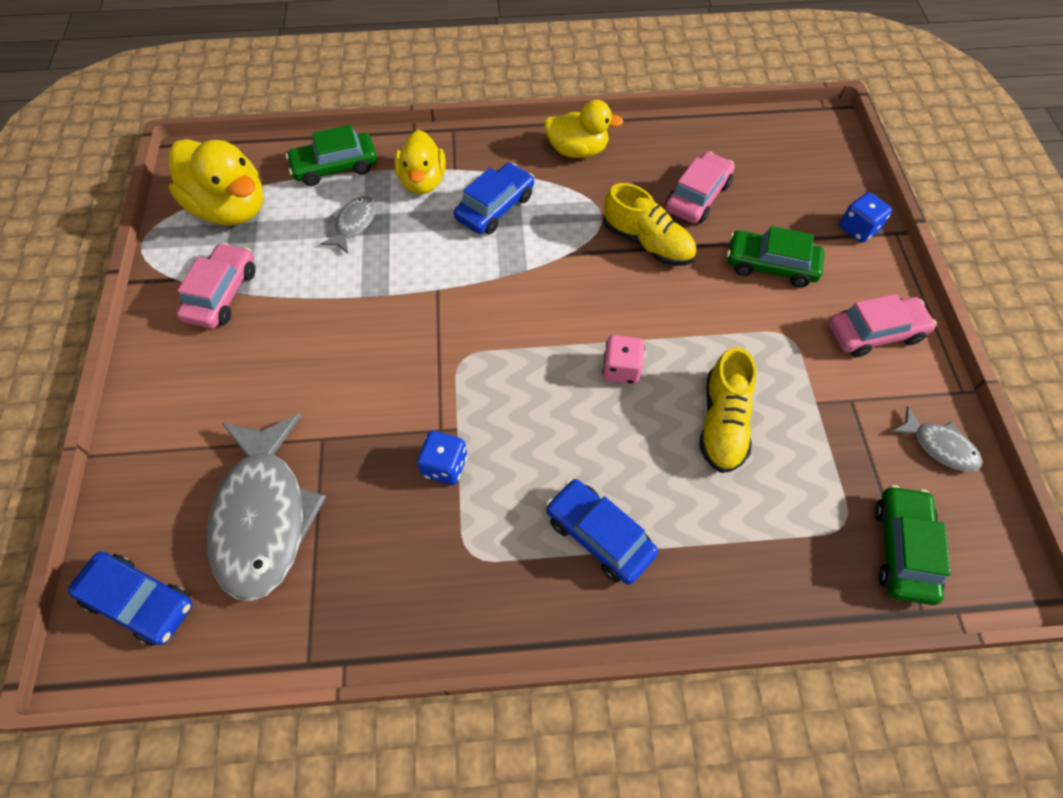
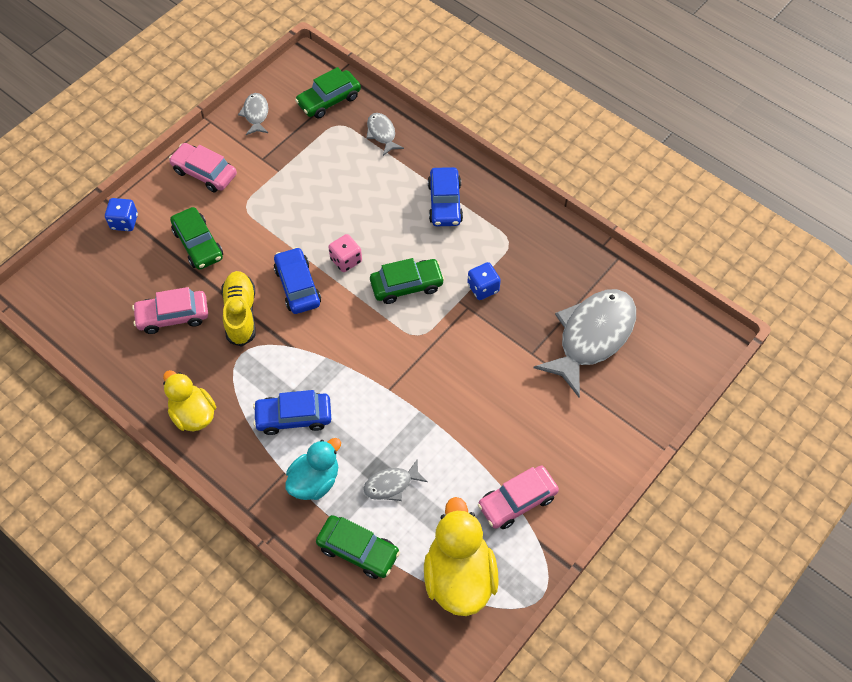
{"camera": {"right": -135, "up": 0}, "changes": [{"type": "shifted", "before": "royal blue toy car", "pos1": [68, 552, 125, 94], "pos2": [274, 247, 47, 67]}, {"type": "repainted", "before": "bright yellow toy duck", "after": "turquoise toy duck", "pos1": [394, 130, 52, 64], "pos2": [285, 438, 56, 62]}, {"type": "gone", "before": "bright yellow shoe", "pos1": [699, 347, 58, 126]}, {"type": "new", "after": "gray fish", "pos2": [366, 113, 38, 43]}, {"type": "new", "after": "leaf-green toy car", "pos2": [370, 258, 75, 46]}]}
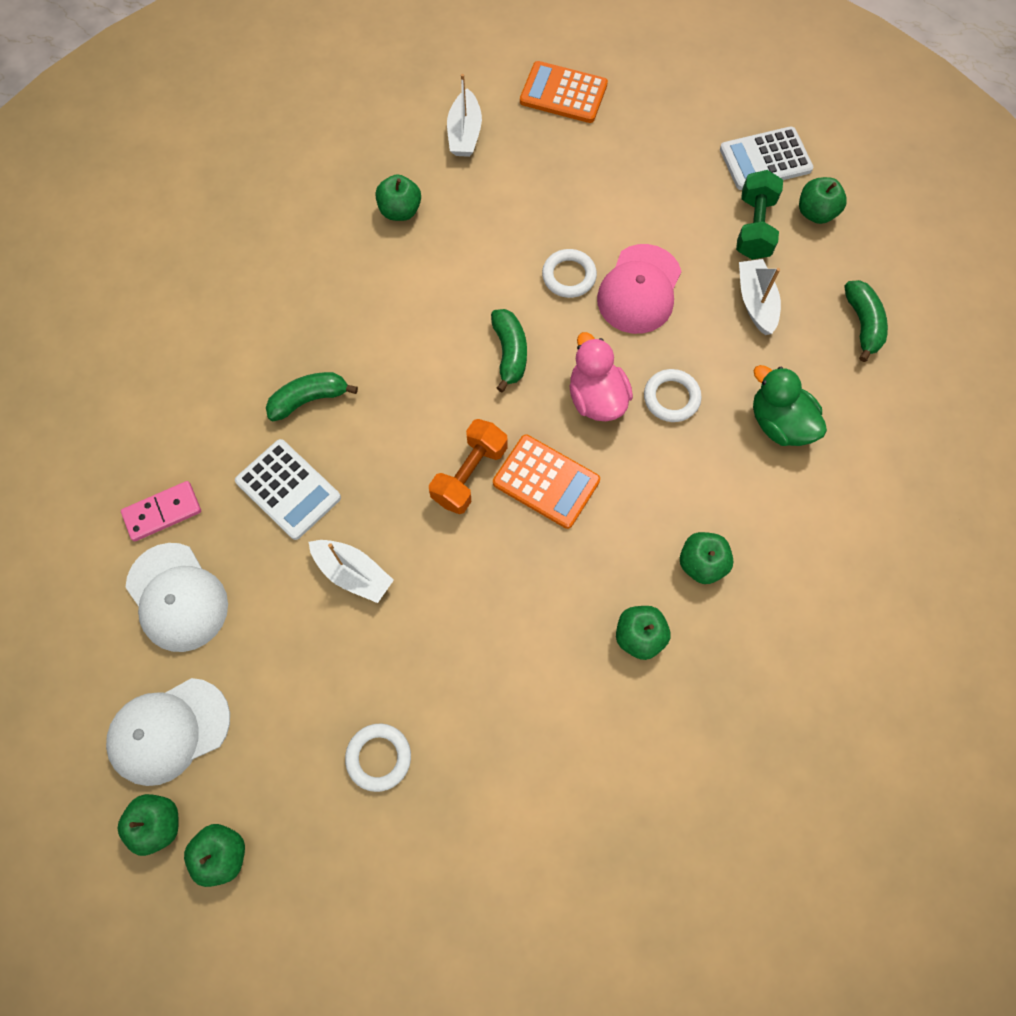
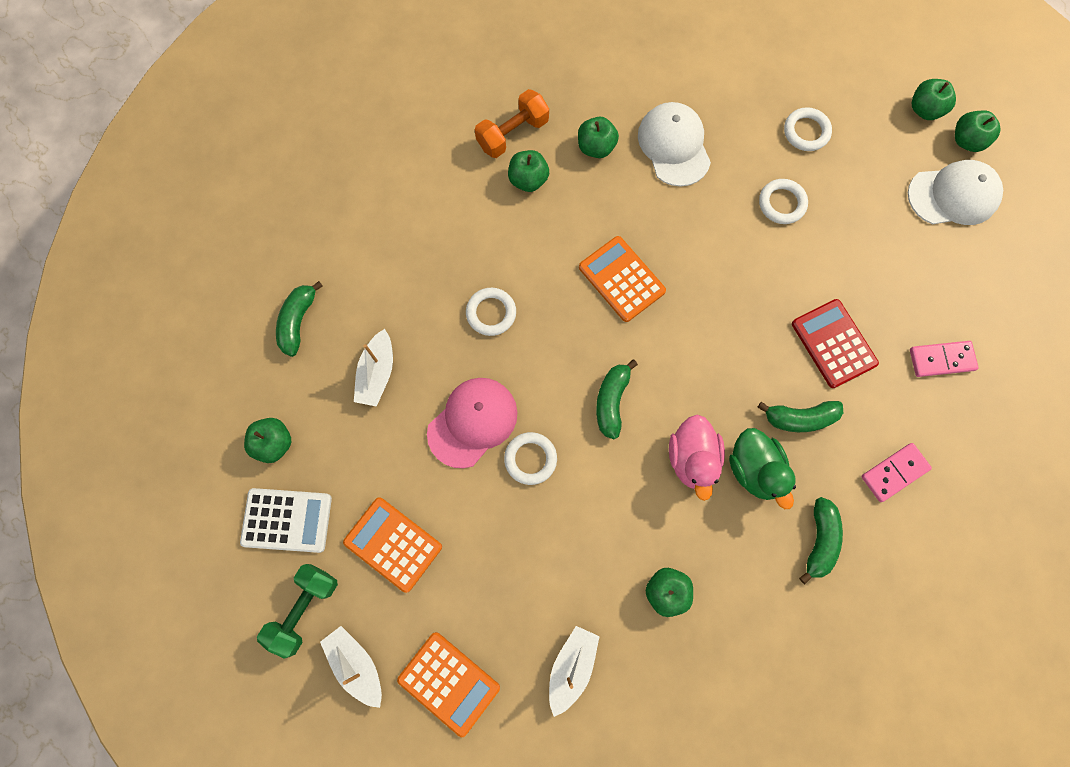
{"camera": {"right": -160, "up": 5}, "changes": [{"type": "shifted", "before": "snow-white cap", "pos1": [125, 543, 103, 109], "pos2": [638, 102, 73, 85]}, {"type": "repainted", "before": "snow-white adding machine", "after": "red adding machine", "pos1": [235, 439, 106, 101], "pos2": [792, 299, 87, 89]}, {"type": "shifted", "before": "snow-white sailboat", "pos1": [309, 540, 85, 63], "pos2": [320, 626, 62, 82]}, {"type": "shifted", "before": "orange hand weight", "pos1": [429, 419, 79, 95], "pos2": [475, 89, 74, 69]}, {"type": "shifted", "before": "rosy toy duck", "pos1": [569, 332, 64, 89], "pos2": [669, 415, 56, 86]}, {"type": "shifted", "before": "leaf-green hand weight", "pos1": [736, 170, 47, 90], "pos2": [257, 564, 81, 95]}, {"type": "shifted", "before": "leaf-green toy duck", "pos1": [753, 365, 74, 81], "pos2": [729, 428, 67, 81]}, {"type": "new", "after": "orange adding machine", "pos2": [343, 497, 99, 96]}, {"type": "new", "after": "snow-white torus", "pos2": [759, 179, 49, 45]}, {"type": "new", "after": "leaf-green banana", "pos2": [799, 497, 44, 87]}, {"type": "new", "after": "rosy domino piece", "pos2": [861, 443, 71, 59]}]}
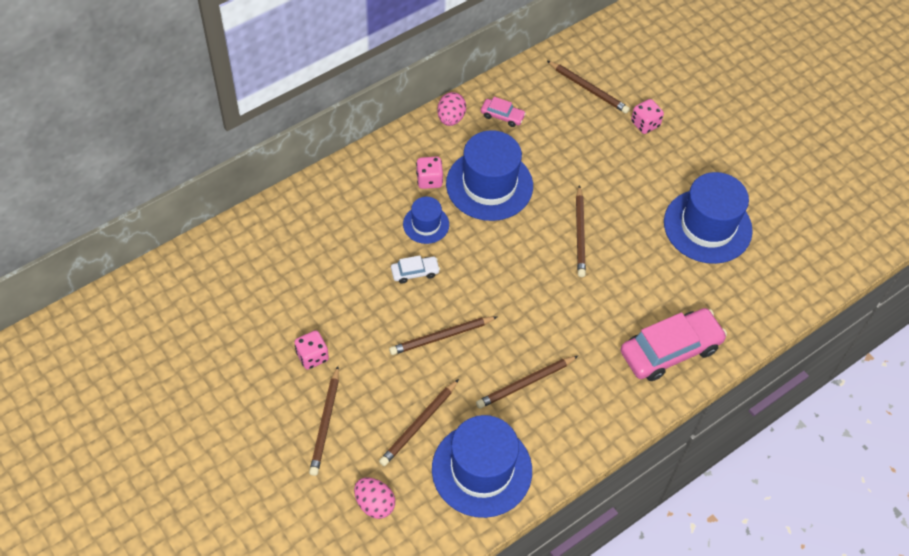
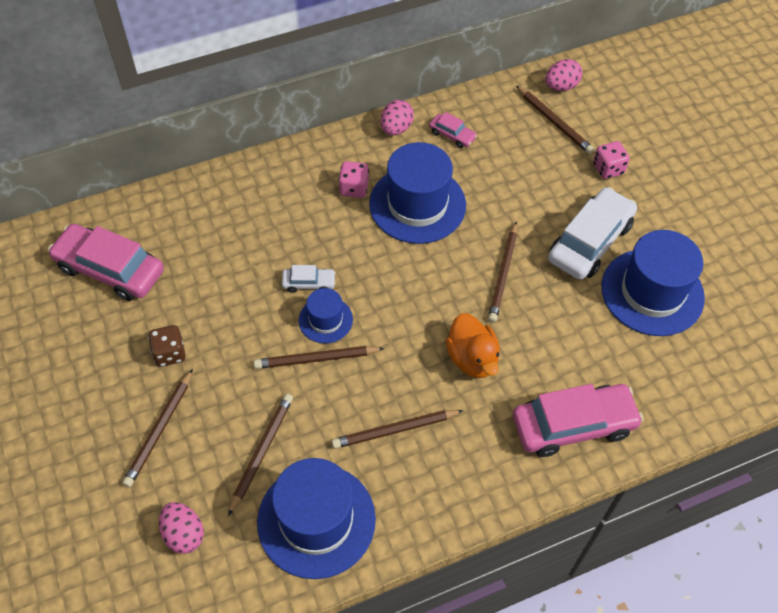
{"camera": {"right": 15, "up": 0}, "changes": [{"type": "repainted", "before": "rosy die", "after": "brown die", "pos1": [294, 331, 35, 39], "pos2": [148, 325, 38, 42]}, {"type": "rotated", "before": "brown pencil", "pos1": [379, 379, 80, 87], "pos2": [228, 394, 65, 122], "turn": 150}, {"type": "shifted", "before": "royal blue top hat", "pos1": [403, 197, 46, 47], "pos2": [299, 288, 54, 56]}, {"type": "new", "after": "rosy toy car", "pos2": [48, 224, 116, 77]}, {"type": "new", "after": "orange toy duck", "pos2": [446, 313, 54, 65]}, {"type": "new", "after": "rosy egg", "pos2": [545, 59, 37, 32]}, {"type": "new", "after": "snow-white toy car", "pos2": [548, 187, 89, 93]}]}
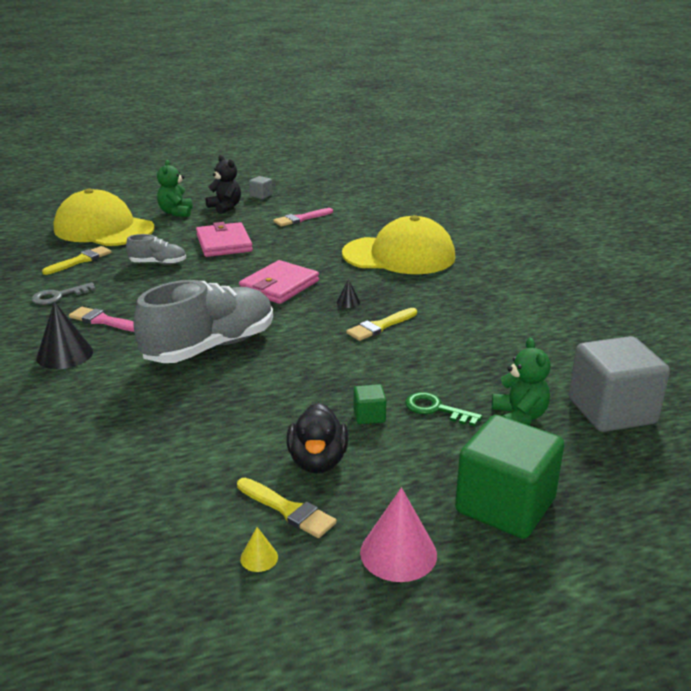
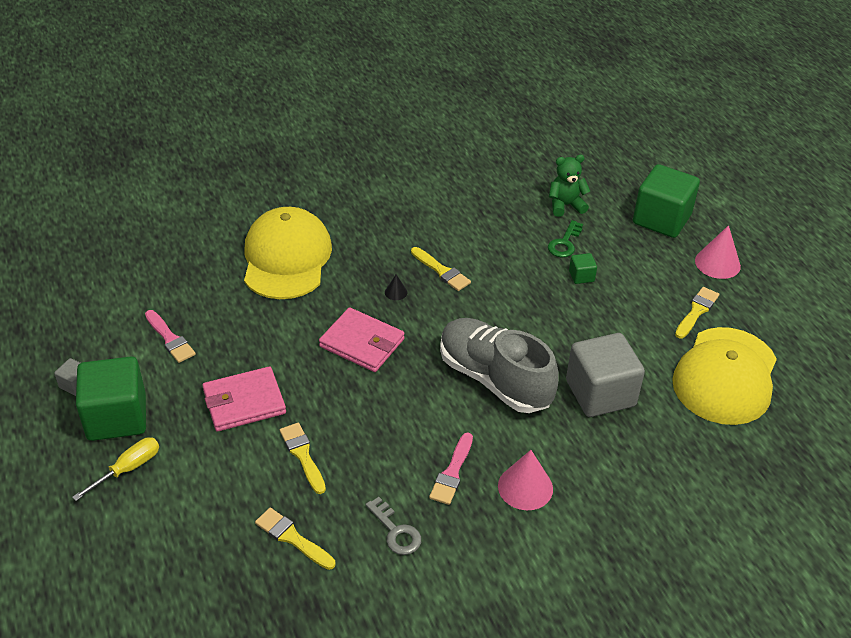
{"camera": {"right": -95, "up": 15}, "changes": [{"type": "repainted", "before": "ebony cone", "after": "rosy cone", "pos1": [36, 301, 57, 68], "pos2": [498, 450, 55, 60]}, {"type": "shifted", "before": "bright yellow cap", "pos1": [54, 189, 100, 57], "pos2": [672, 327, 105, 98]}, {"type": "swapped", "before": "gray shoe", "after": "bright yellow brush", "pos1": [126, 234, 60, 31], "pos2": [280, 423, 46, 71]}, {"type": "swapped", "before": "leaf-green stuffed bear", "after": "bright yellow screwdriver", "pos1": [157, 160, 36, 57], "pos2": [72, 437, 87, 64]}, {"type": "swapped", "before": "ebony stuffed bear", "after": "leaf-green solid cube", "pos1": [206, 155, 35, 59], "pos2": [76, 356, 70, 85]}, {"type": "gone", "before": "bright yellow cone", "pos1": [240, 527, 38, 45]}, {"type": "gone", "before": "ebony toy duck", "pos1": [287, 402, 62, 72]}, {"type": "shifted", "before": "gray solid cube", "pos1": [569, 336, 101, 96], "pos2": [566, 333, 79, 84]}]}
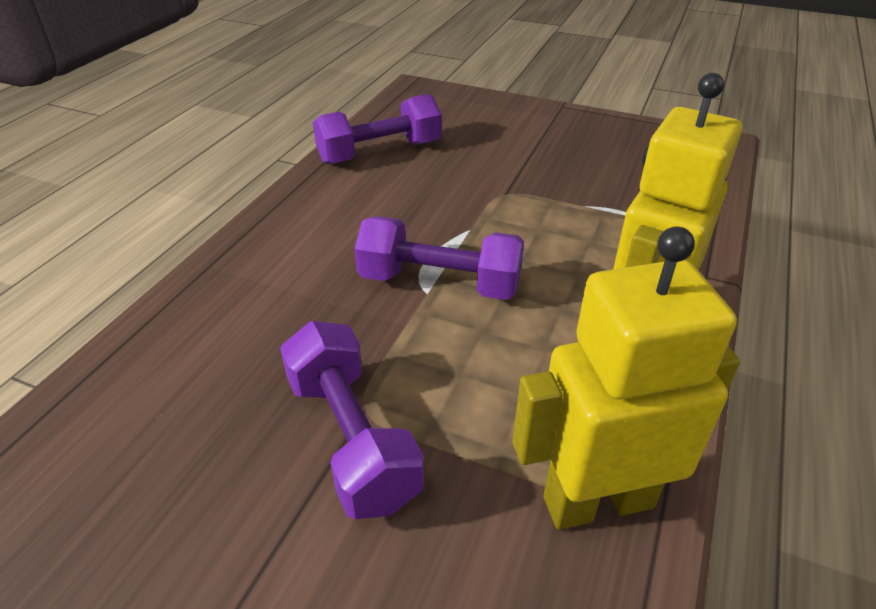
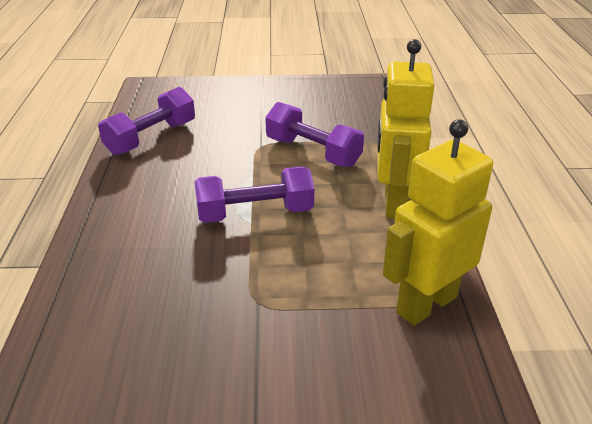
{"camera": {"right": -25, "up": -5}, "changes": [{"type": "shifted", "before": "royal purple hand weight", "pos1": [280, 321, 144, 198], "pos2": [265, 102, 99, 65]}]}
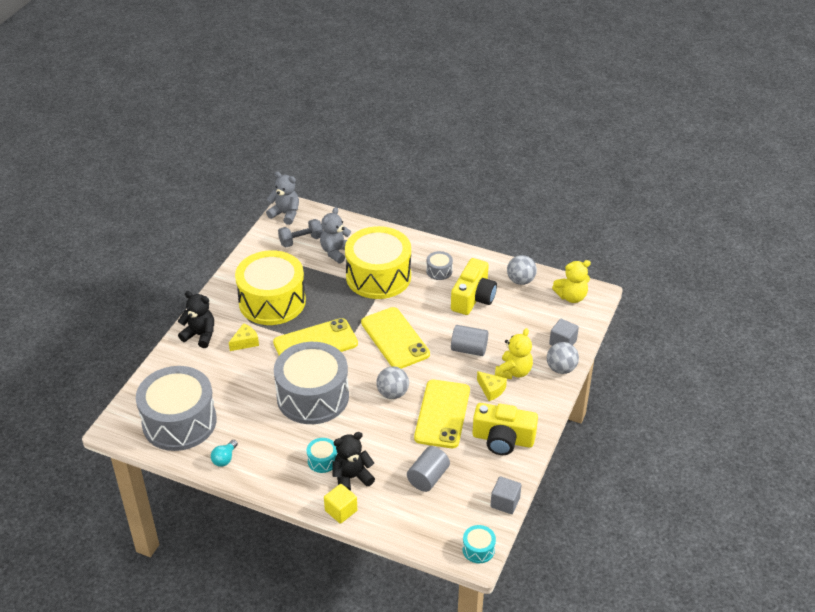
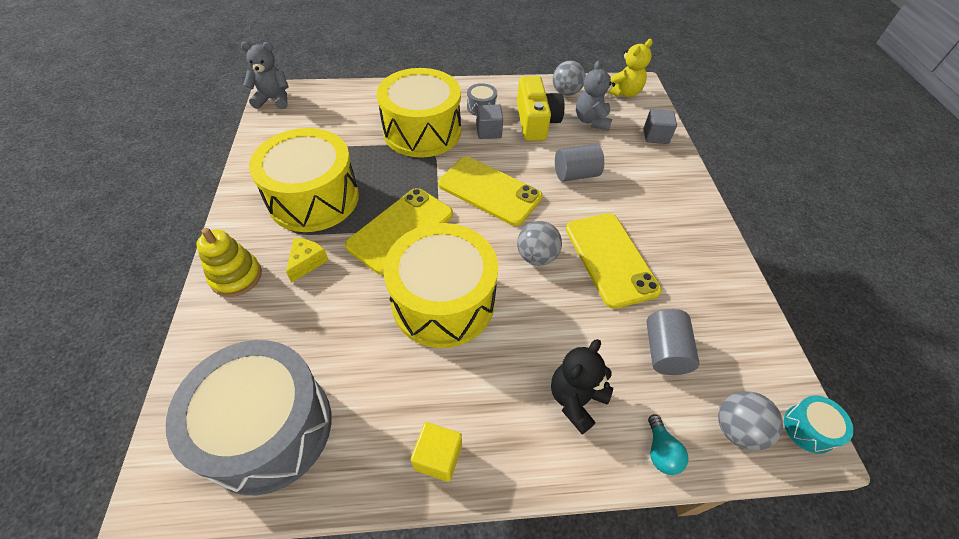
{"camera": {"right": -30, "up": 10}, "changes": [{"type": "swapped", "before": "ebony stuffed bear", "after": "bright yellow stacking rings", "pos1": [178, 291, 36, 57], "pos2": [196, 228, 66, 69]}, {"type": "shifted", "before": "turquoise bulb", "pos1": [211, 440, 27, 27], "pos2": [648, 414, 41, 61]}, {"type": "repainted", "before": "gray snare drum", "after": "bright yellow snare drum", "pos1": [274, 342, 75, 82], "pos2": [383, 223, 115, 125]}, {"type": "gone", "before": "gray hand weight", "pos1": [278, 219, 45, 28]}, {"type": "gone", "before": "turquoise snare drum", "pos1": [307, 438, 30, 35]}, {"type": "shifted", "before": "gray stuffed bear", "pos1": [320, 207, 31, 57], "pos2": [576, 61, 39, 70]}, {"type": "shifted", "before": "bright yellow solid cube", "pos1": [324, 484, 33, 40], "pos2": [411, 422, 51, 60]}, {"type": "gone", "before": "bright yellow camera", "pos1": [473, 403, 65, 52]}, {"type": "gone", "before": "bright yellow cheese wedge", "pos1": [477, 371, 30, 30]}, {"type": "shifted", "before": "gray solid cube", "pos1": [490, 477, 31, 37], "pos2": [476, 105, 27, 34]}, {"type": "gone", "before": "bright yellow stuffed bear", "pos1": [495, 328, 38, 51]}, {"type": "shifted", "before": "gray sphere", "pos1": [547, 342, 32, 32], "pos2": [718, 391, 65, 60]}]}
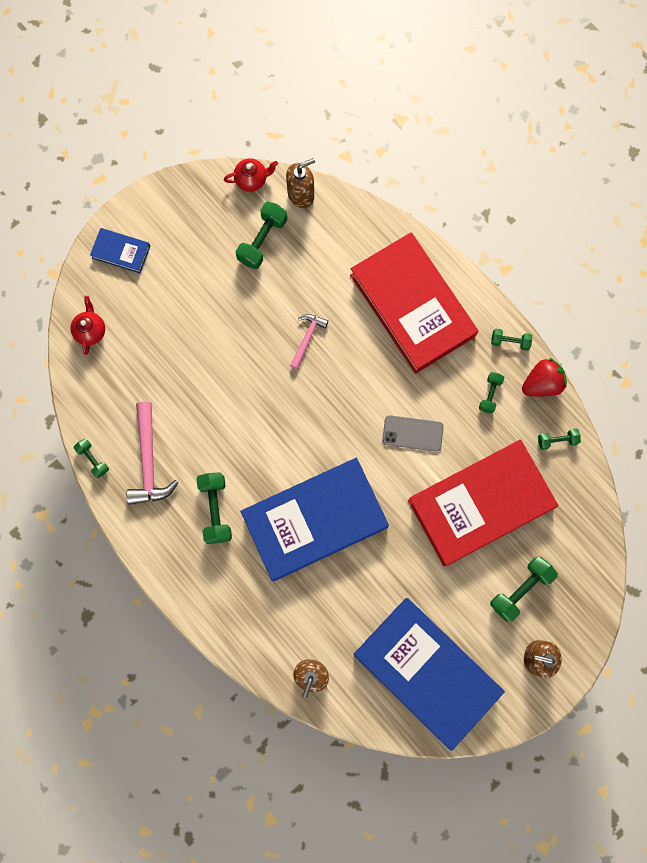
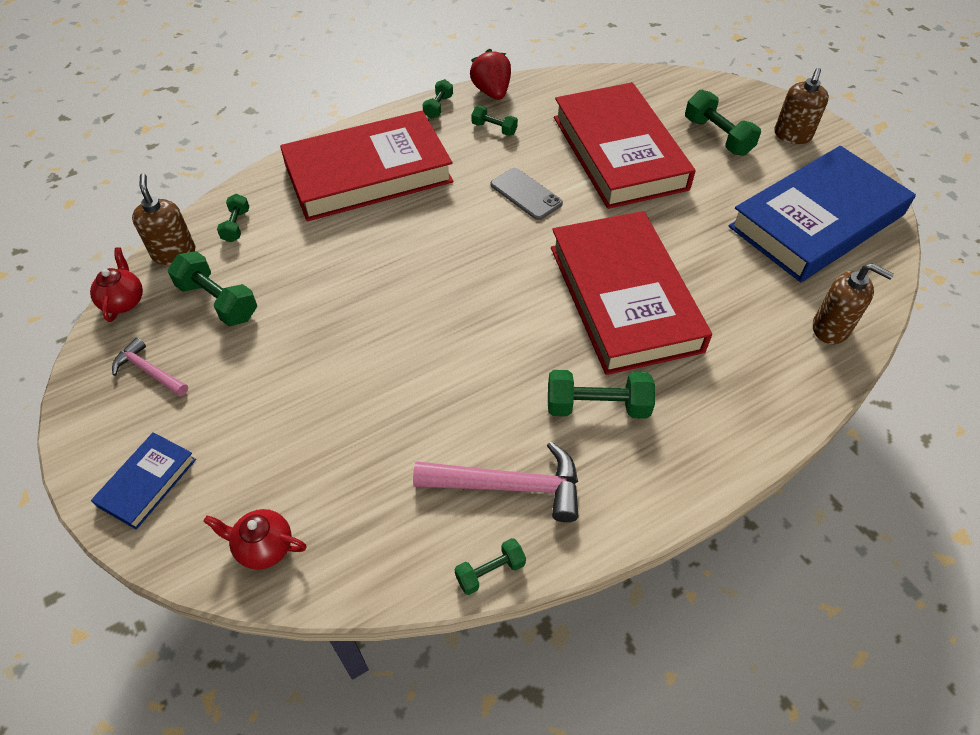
{"camera": {"right": -80, "up": -25}, "changes": [{"type": "repainted", "before": "royal blue hardback", "after": "red hardback", "pos1": [241, 458, 148, 123], "pos2": [551, 211, 161, 164]}, {"type": "shifted", "before": "rosy claw hammer", "pos1": [290, 314, 38, 55], "pos2": [112, 337, 76, 59]}, {"type": "rotated", "before": "gray phone", "pos1": [382, 415, 62, 36], "pos2": [491, 168, 72, 52], "turn": -60}, {"type": "shifted", "before": "leaf-green hand weight", "pos1": [538, 428, 43, 22], "pos2": [217, 194, 32, 48]}]}
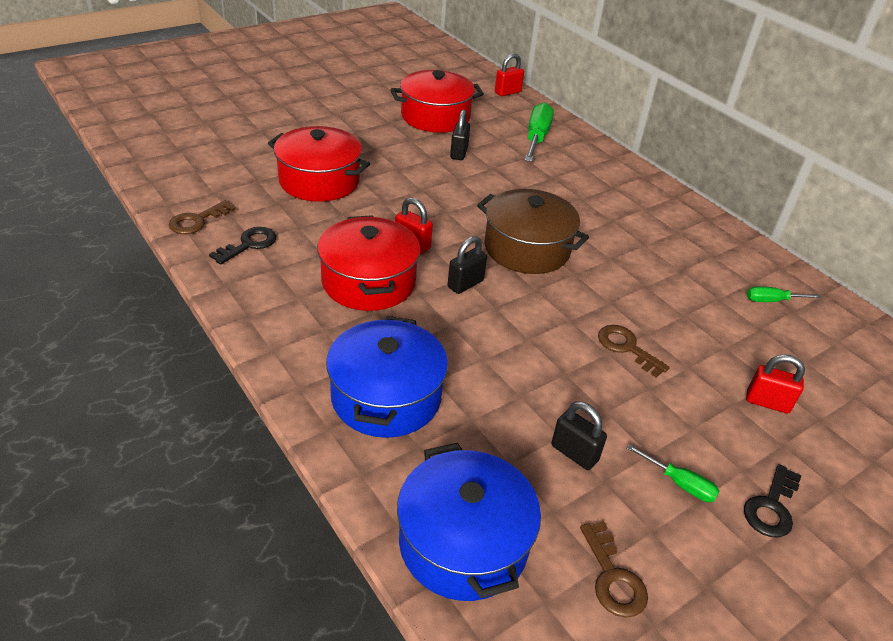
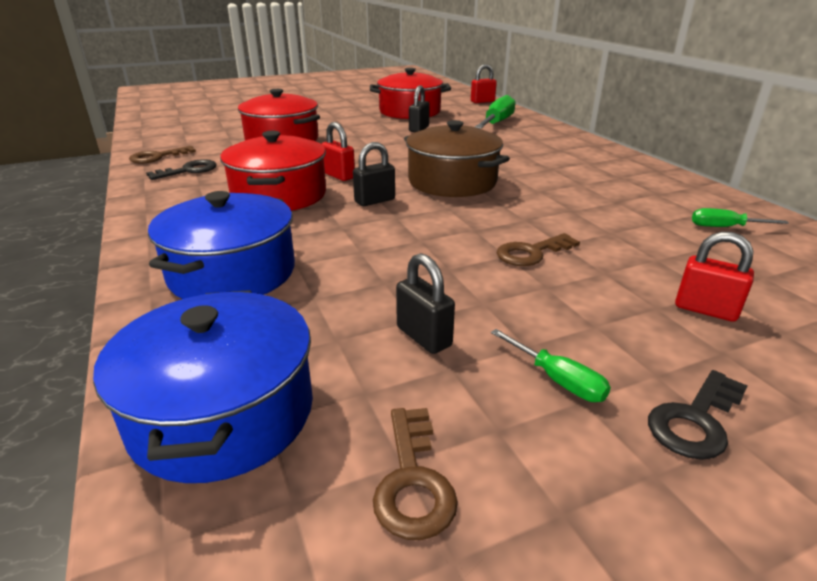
{"camera": {"right": 15, "up": -10}, "changes": [{"type": "rotated", "before": "brown door key", "pos1": [598, 325, 72, 53], "pos2": [496, 233, 84, 33], "turn": -90}]}
